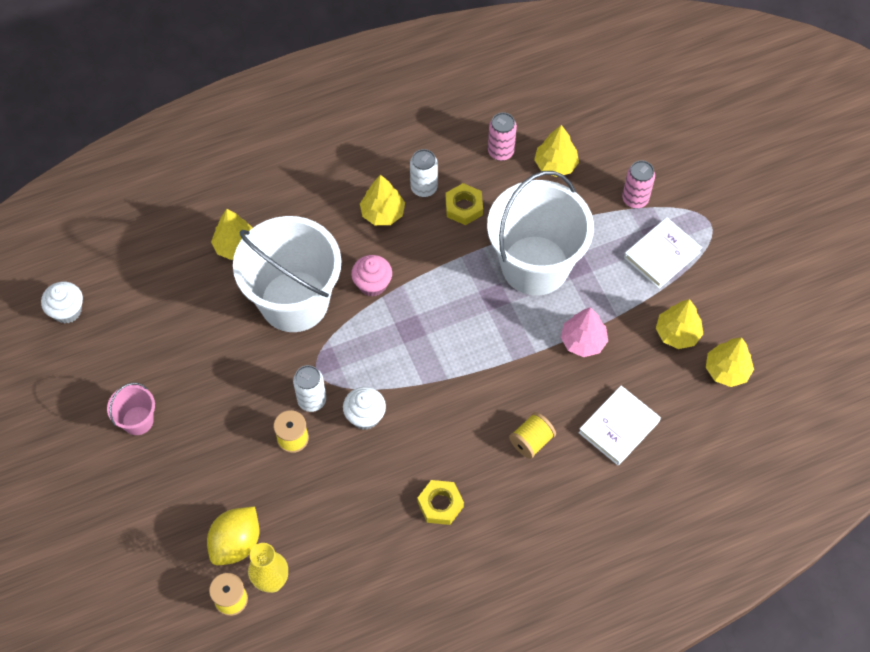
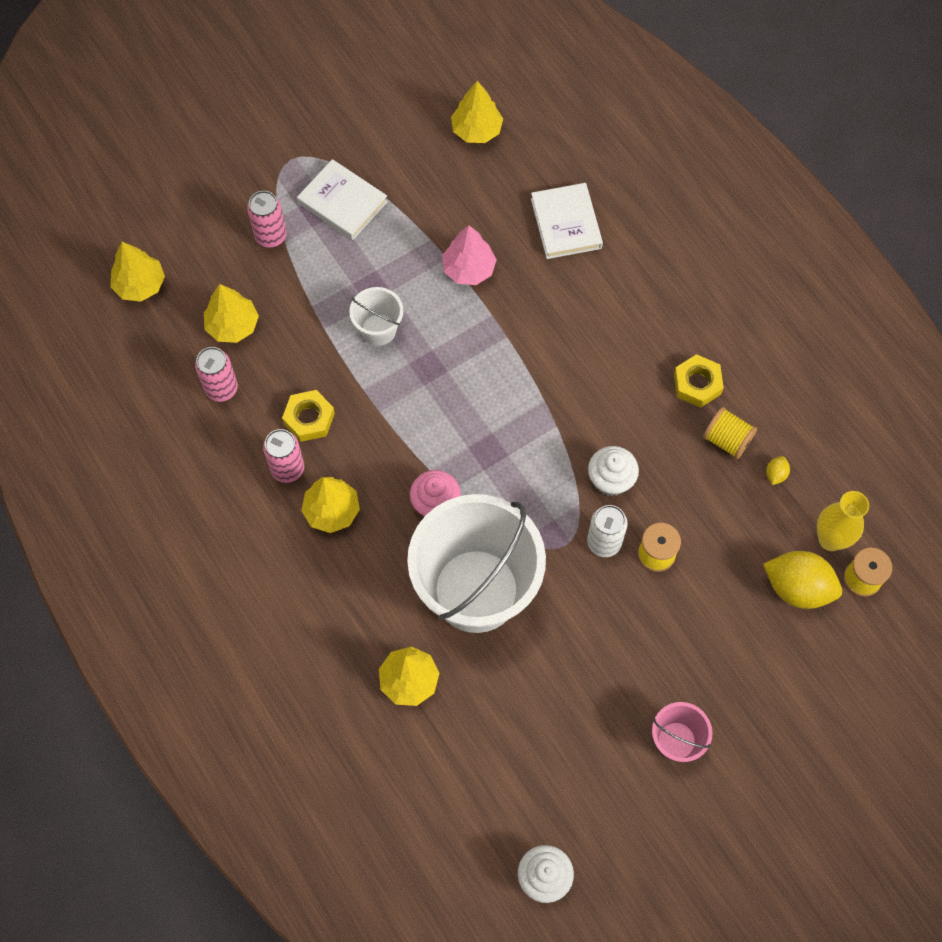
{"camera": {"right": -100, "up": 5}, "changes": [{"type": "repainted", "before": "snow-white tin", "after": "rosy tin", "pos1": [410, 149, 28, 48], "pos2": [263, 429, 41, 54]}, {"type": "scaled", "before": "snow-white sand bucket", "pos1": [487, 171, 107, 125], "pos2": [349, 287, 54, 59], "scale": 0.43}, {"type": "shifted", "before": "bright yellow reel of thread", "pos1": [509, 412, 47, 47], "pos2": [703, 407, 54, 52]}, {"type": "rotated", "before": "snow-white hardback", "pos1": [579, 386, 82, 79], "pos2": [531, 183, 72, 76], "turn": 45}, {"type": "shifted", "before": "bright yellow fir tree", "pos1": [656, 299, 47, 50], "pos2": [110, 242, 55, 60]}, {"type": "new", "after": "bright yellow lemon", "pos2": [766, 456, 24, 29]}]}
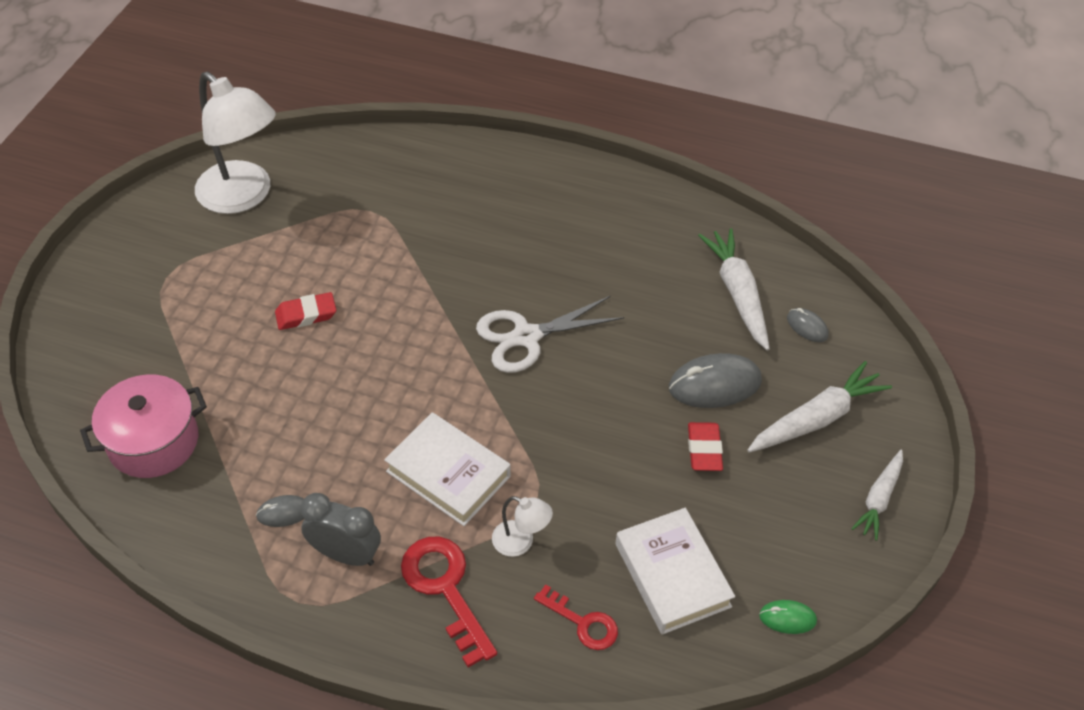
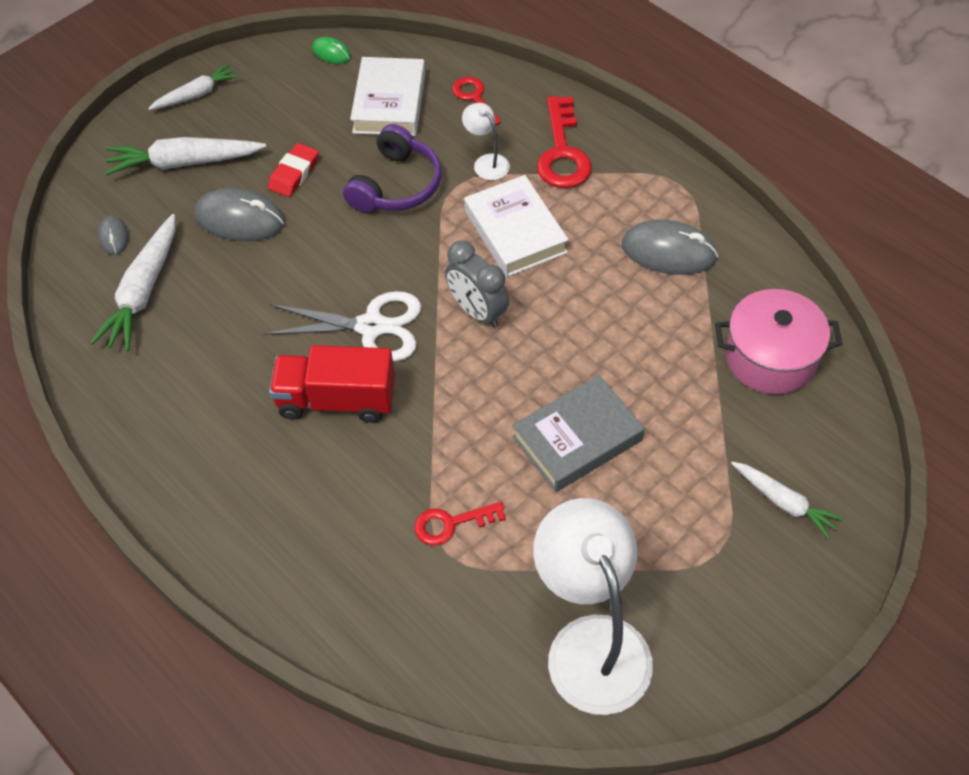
{"camera": {"right": -150, "up": 5}, "changes": [{"type": "scaled", "before": "gray PC mouse", "pos1": [256, 495, 48, 32], "pos2": [622, 220, 96, 55], "scale": 1.92}, {"type": "swapped", "before": "red pencil eraser", "after": "gray hardback", "pos1": [275, 292, 61, 38], "pos2": [512, 375, 132, 117]}, {"type": "shifted", "before": "gray clock", "pos1": [301, 493, 80, 73], "pos2": [445, 241, 64, 87]}, {"type": "new", "after": "red toy truck", "pos2": [269, 345, 126, 78]}, {"type": "new", "after": "royal purple headset", "pos2": [343, 124, 99, 89]}, {"type": "new", "after": "red door key", "pos2": [414, 502, 92, 43]}, {"type": "new", "after": "snow-white toy carrot", "pos2": [731, 461, 113, 78]}]}
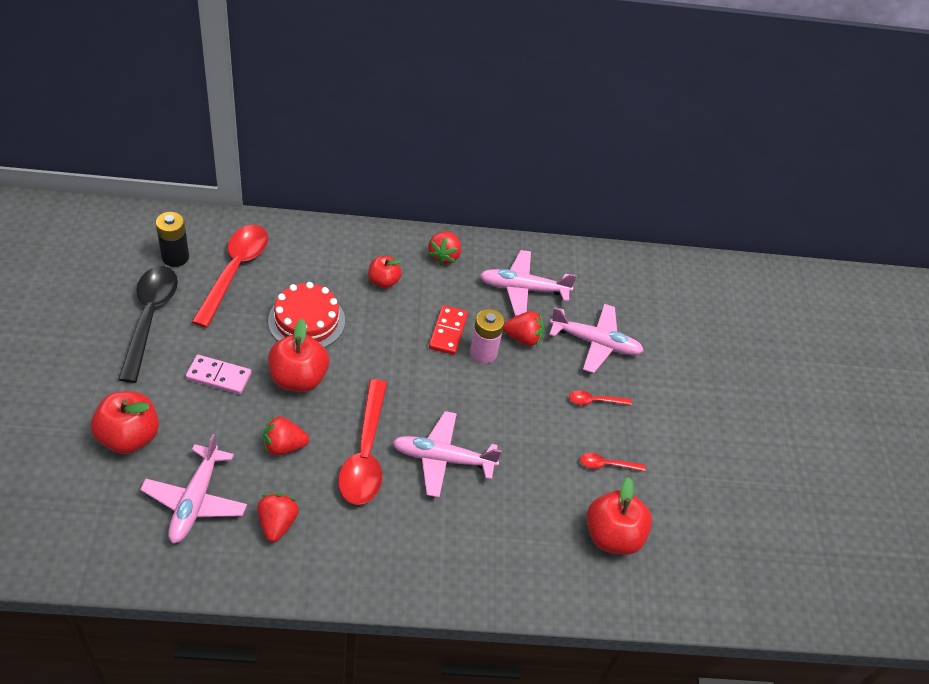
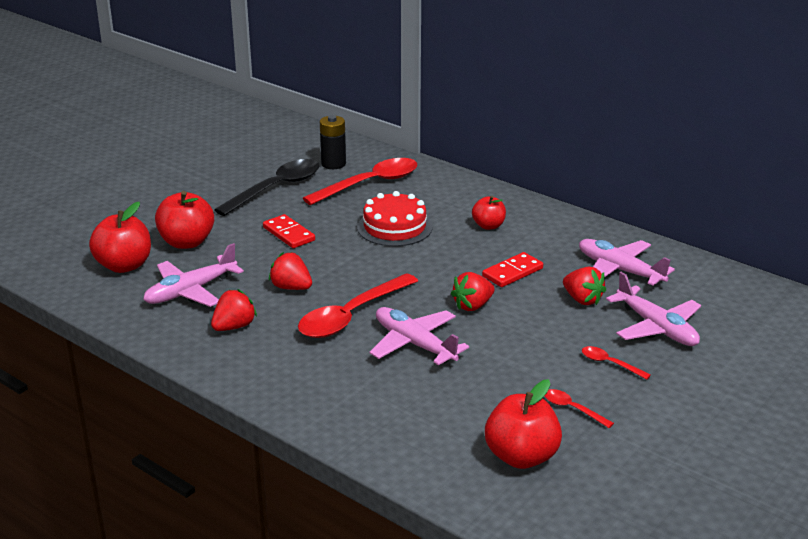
{"camera": {"right": 45, "up": -20}, "changes": [{"type": "repainted", "before": "rosy domino piece", "after": "red domino piece", "pos1": [186, 355, 65, 39], "pos2": [263, 214, 52, 34]}, {"type": "shifted", "before": "red apple fruit", "pos1": [268, 319, 61, 73], "pos2": [89, 202, 62, 71]}, {"type": "shifted", "before": "red berry", "pos1": [428, 231, 33, 34], "pos2": [451, 272, 44, 39]}, {"type": "gone", "before": "rosy battery", "pos1": [470, 309, 34, 55]}]}
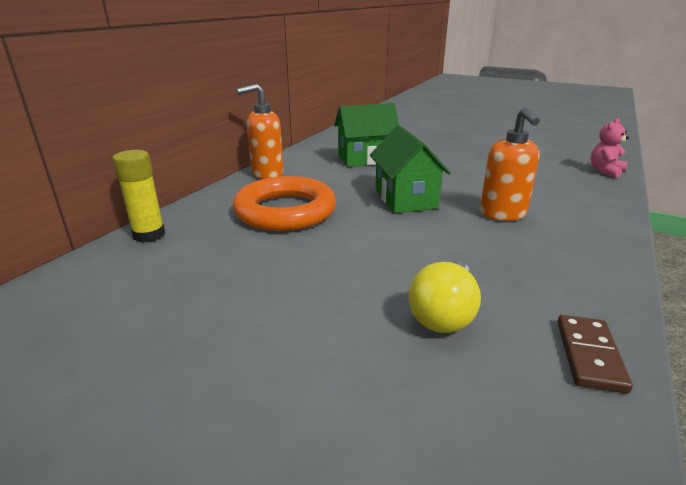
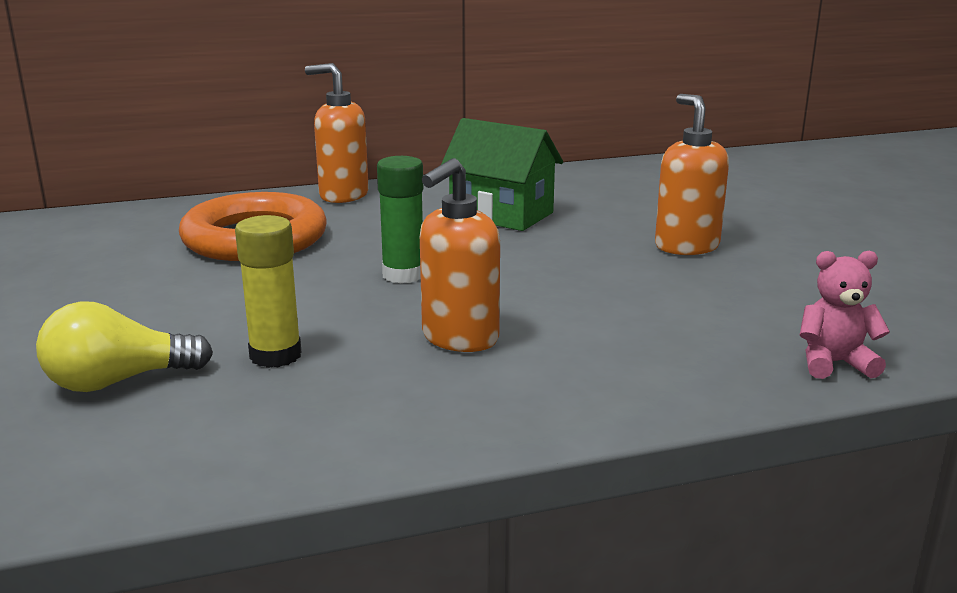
{"camera": {"right": 45, "up": -5}, "changes": [{"type": "shifted", "before": "bright yellow glue", "pos1": [112, 150, 53, 93], "pos2": [235, 215, 66, 153]}, {"type": "swapped", "before": "leaf-green cottage", "after": "leaf-green glue", "pos1": [370, 125, 81, 88], "pos2": [377, 156, 46, 127]}, {"type": "gone", "before": "brown domino piece", "pos1": [557, 315, 76, 79]}, {"type": "new", "after": "orange soap pump", "pos2": [655, 94, 74, 161]}]}
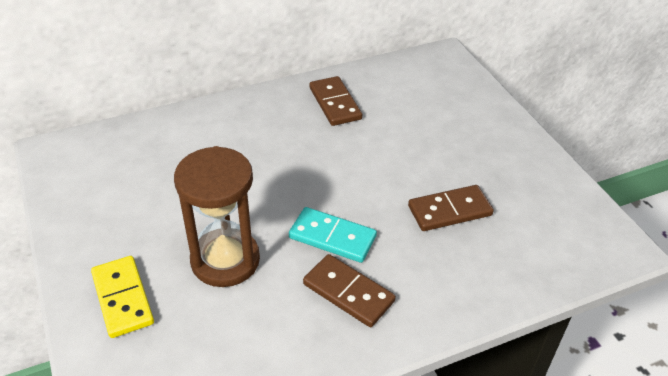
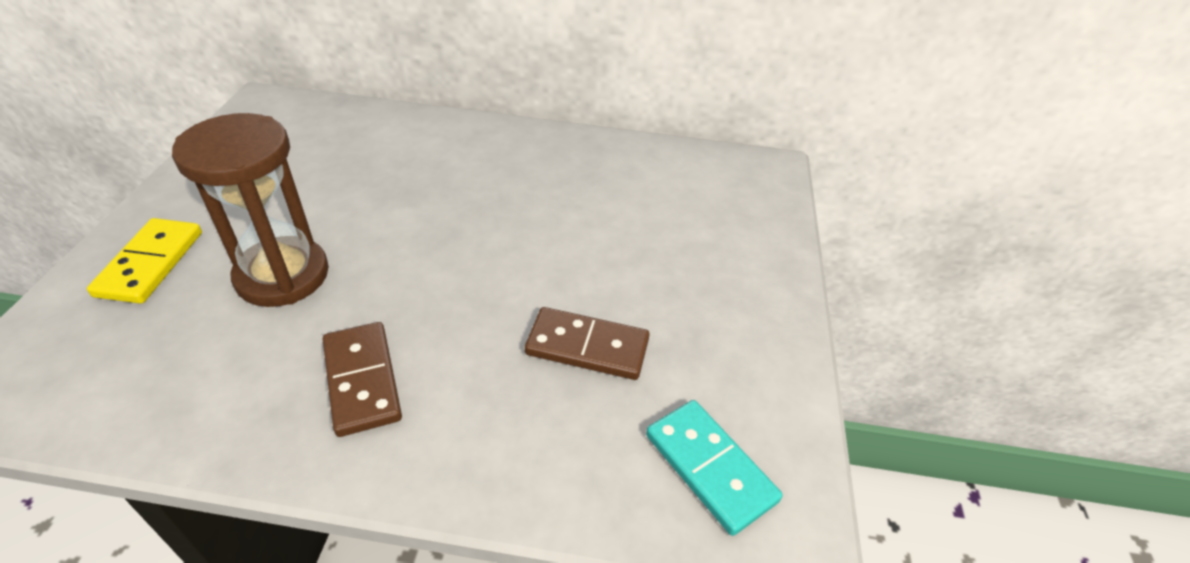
{"camera": {"right": 30, "up": 0}, "changes": [{"type": "shifted", "before": "turquoise domino piece", "pos1": [289, 207, 88, 56], "pos2": [646, 400, 136, 136]}, {"type": "gone", "before": "brown domino piece", "pos1": [310, 76, 52, 50]}]}
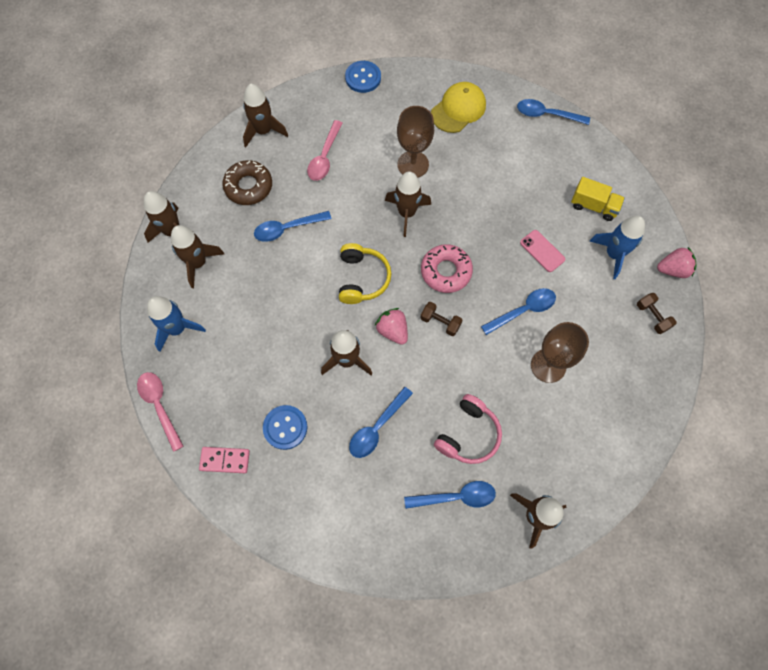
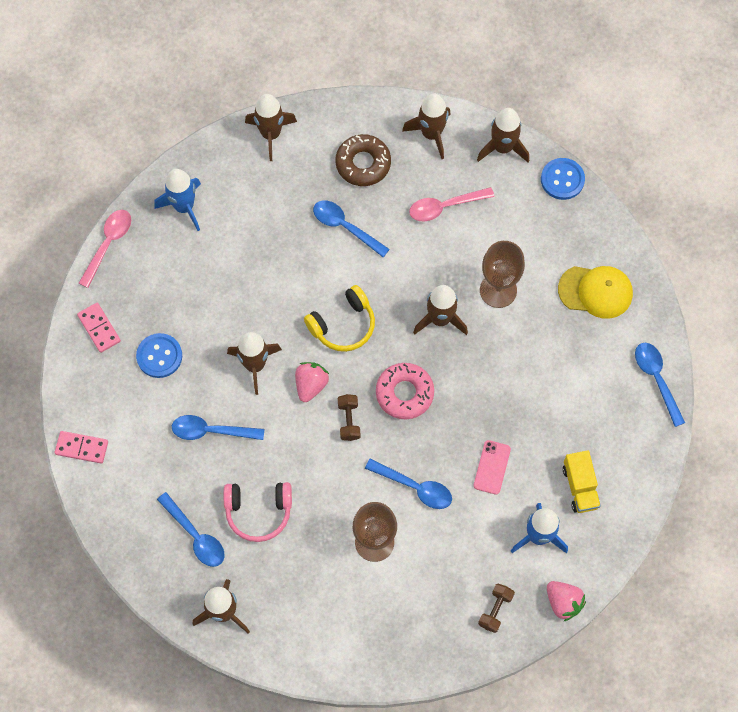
{"camera": {"right": 55, "up": 0}, "changes": [{"type": "shifted", "before": "brown toy rocket", "pos1": [171, 225, 53, 63], "pos2": [477, 108, 52, 54]}, {"type": "new", "after": "rosy domino piece", "pos2": [55, 431, 53, 32]}]}
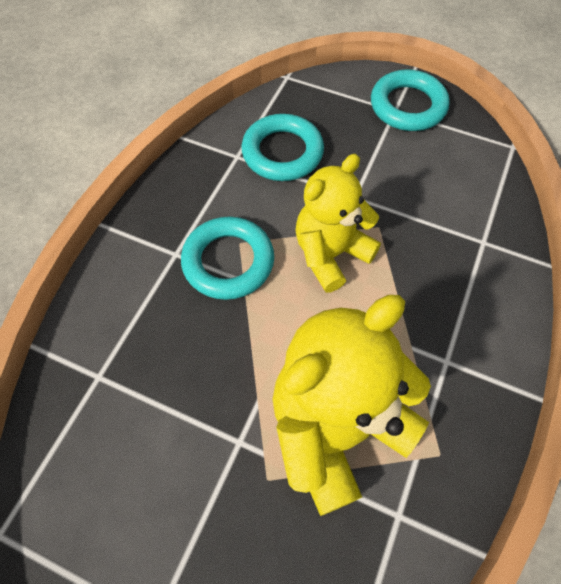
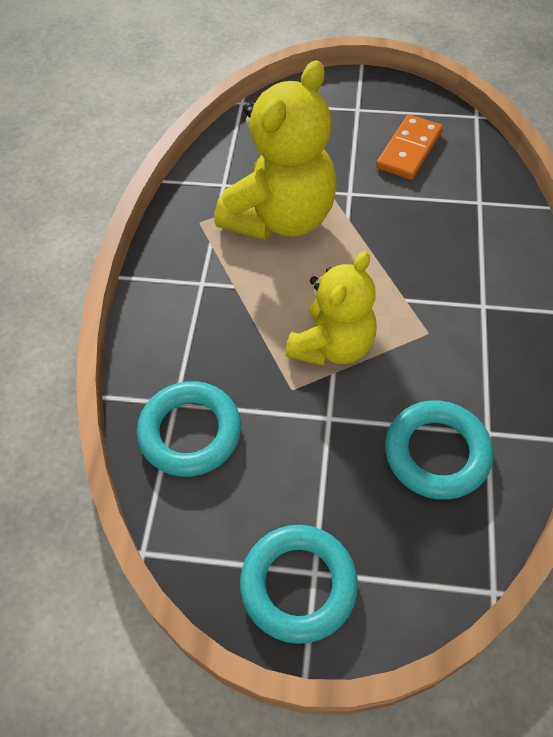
{"camera": {"right": 165, "up": -5}, "changes": [{"type": "shifted", "before": "turquoise torus", "pos1": [181, 216, 93, 84], "pos2": [137, 381, 104, 96]}, {"type": "new", "after": "orange domino piece", "pos2": [376, 114, 67, 66]}]}
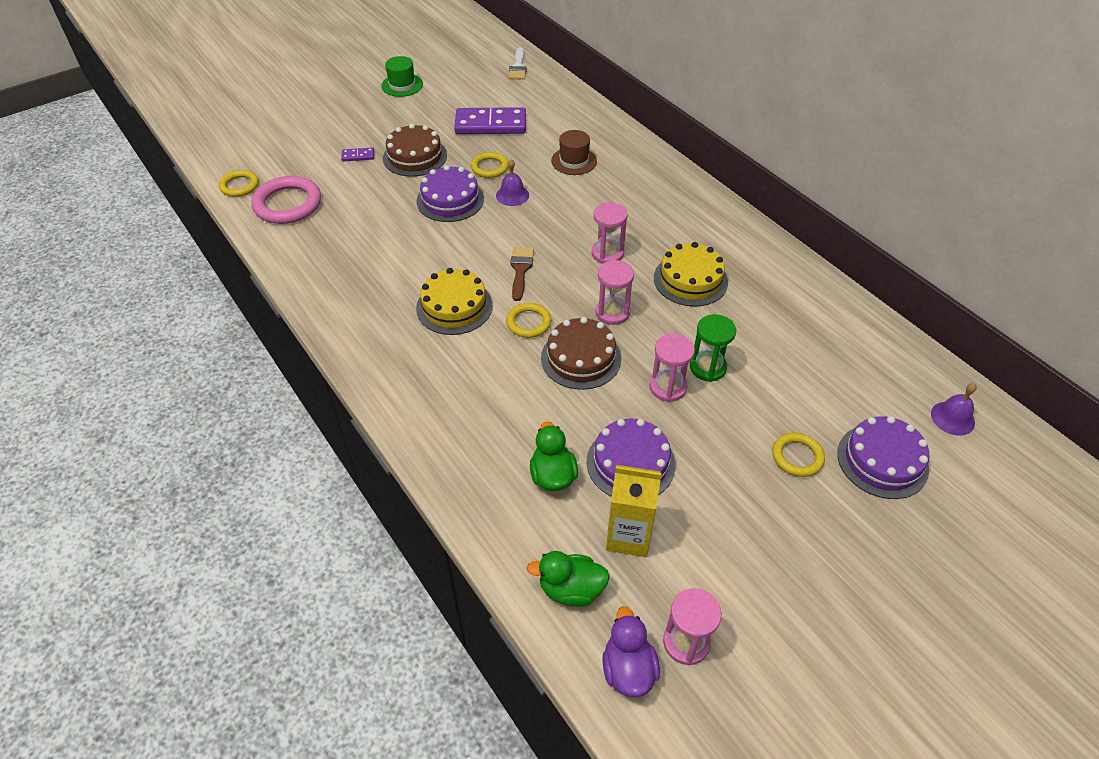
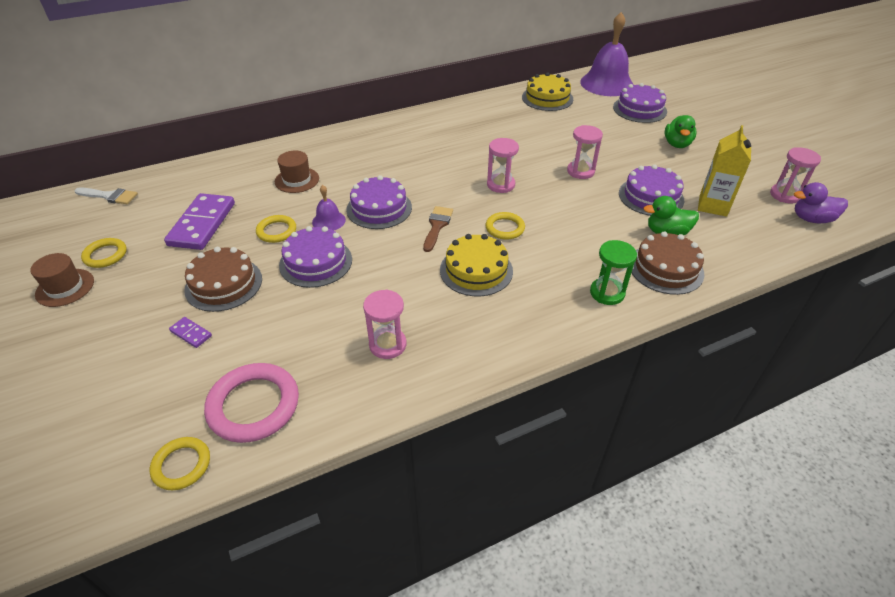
{"camera": {"right": -80, "up": -5}, "changes": [{"type": "rotated", "before": "royal purple domino piece", "pos1": [341, 147, 33, 15], "pos2": [169, 317, 43, 31], "turn": -60}, {"type": "repainted", "before": "leaf-green top hat", "after": "brown top hat", "pos1": [381, 56, 42, 41], "pos2": [30, 253, 64, 54]}, {"type": "rotated", "before": "brown brush", "pos1": [511, 247, 23, 54], "pos2": [423, 206, 30, 46], "turn": 90}, {"type": "shifted", "before": "leaf-green toy duck", "pos1": [527, 551, 83, 56], "pos2": [665, 115, 31, 33]}, {"type": "shifted", "before": "brown cake", "pos1": [541, 317, 80, 73], "pos2": [632, 231, 72, 64]}, {"type": "shifted", "before": "rosy sand timer", "pos1": [592, 202, 36, 62], "pos2": [363, 289, 44, 70]}, {"type": "shifted", "before": "bright yellow cake", "pos1": [654, 242, 74, 65], "pos2": [522, 72, 51, 39]}, {"type": "shifted", "before": "leaf-green sand timer", "pos1": [690, 314, 46, 68], "pos2": [590, 240, 47, 65]}, {"type": "shifted", "before": "bright yellow torus", "pos1": [772, 432, 53, 45], "pos2": [81, 238, 46, 30]}, {"type": "scaled", "before": "royal purple bell", "pos1": [931, 383, 46, 53], "pos2": [580, 12, 54, 84], "scale": 2.15}, {"type": "new", "after": "royal purple cake", "pos2": [346, 175, 66, 54]}]}
